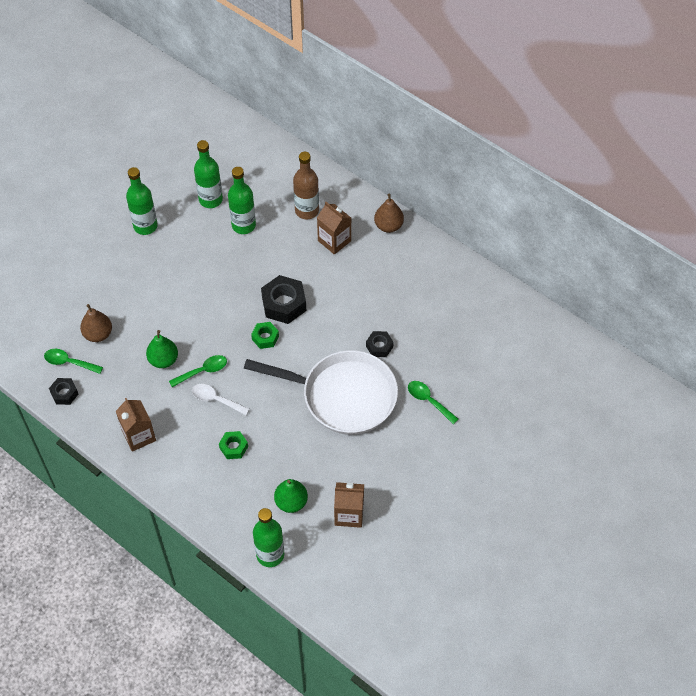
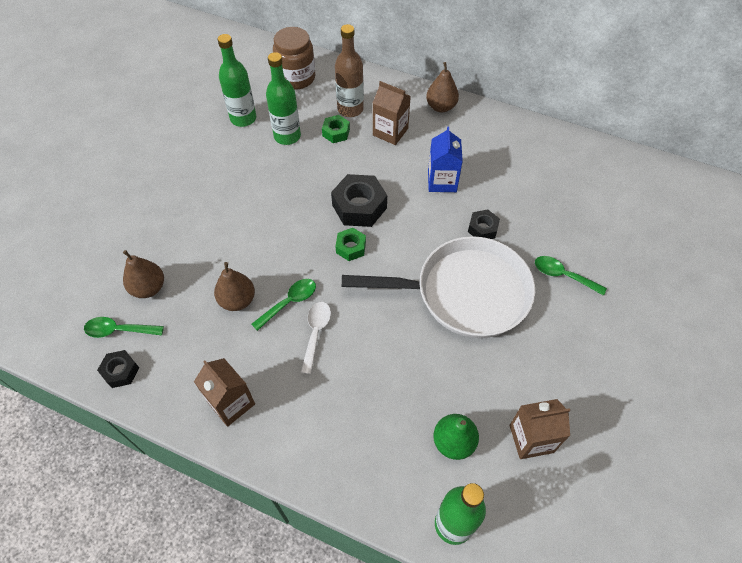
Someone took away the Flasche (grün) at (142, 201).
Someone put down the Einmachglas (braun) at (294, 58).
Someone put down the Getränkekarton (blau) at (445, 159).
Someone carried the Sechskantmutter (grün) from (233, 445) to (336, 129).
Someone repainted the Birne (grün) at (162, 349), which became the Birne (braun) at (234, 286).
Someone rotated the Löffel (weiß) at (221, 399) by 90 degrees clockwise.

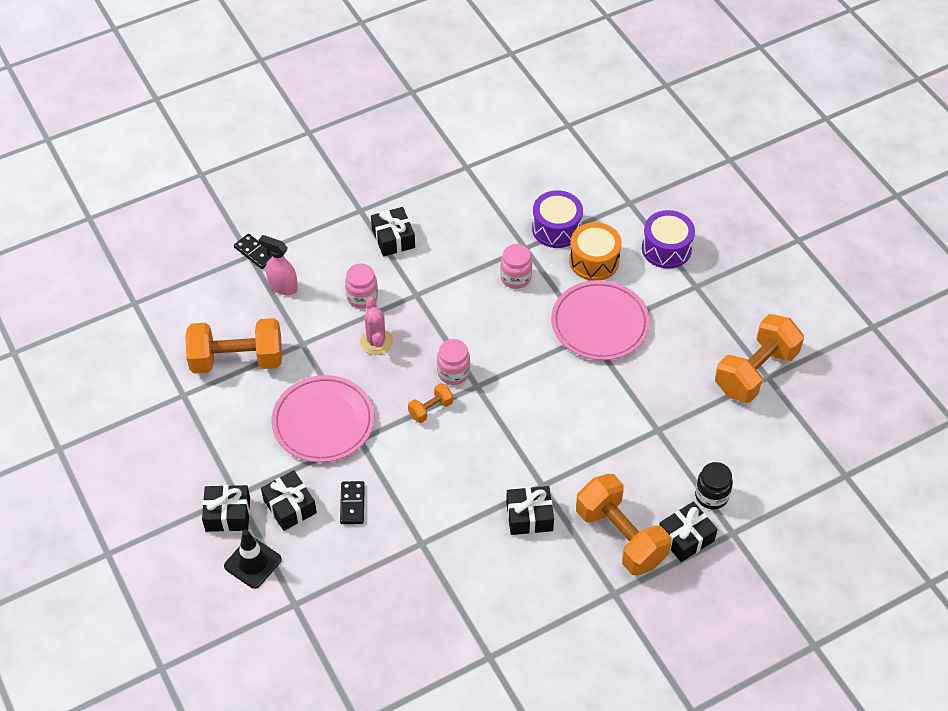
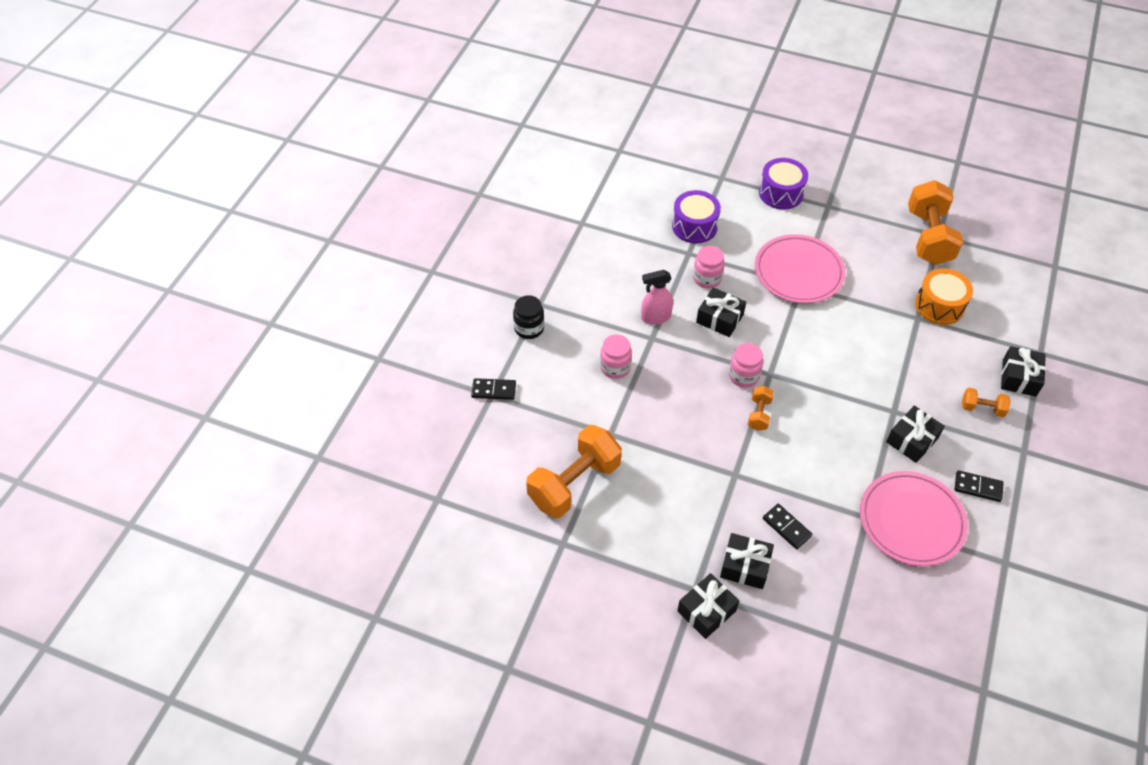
Someone took away the Leitkegel (schwarz) at (253, 559).
Someone took away the Kaktus (rosa) at (376, 326).
Someone put down the Dominostein (schwarz) at (979, 486).
Someone carried the Sprühflasche (rosa) from (278, 265) to (657, 297).
Someone carried the Teller (rosa) from (322, 418) to (914, 518).
Someone carried the Geschenk (schwarz) from (393, 232) to (721, 312).
Someone carried the Trommel (orange) from (595, 251) to (944, 296).
Someone carried the Einmachglas (schwarz) from (714, 485) to (528, 317).
Someone scaled the Hantel (orange) at (623, 524) by 0.47.

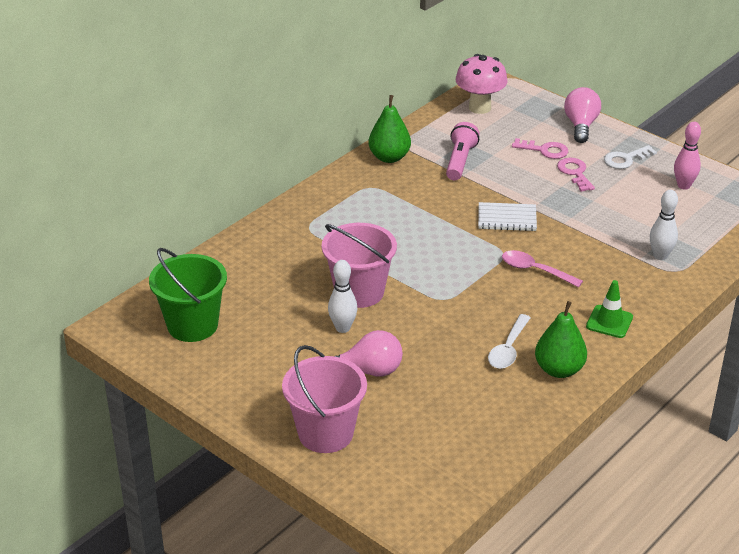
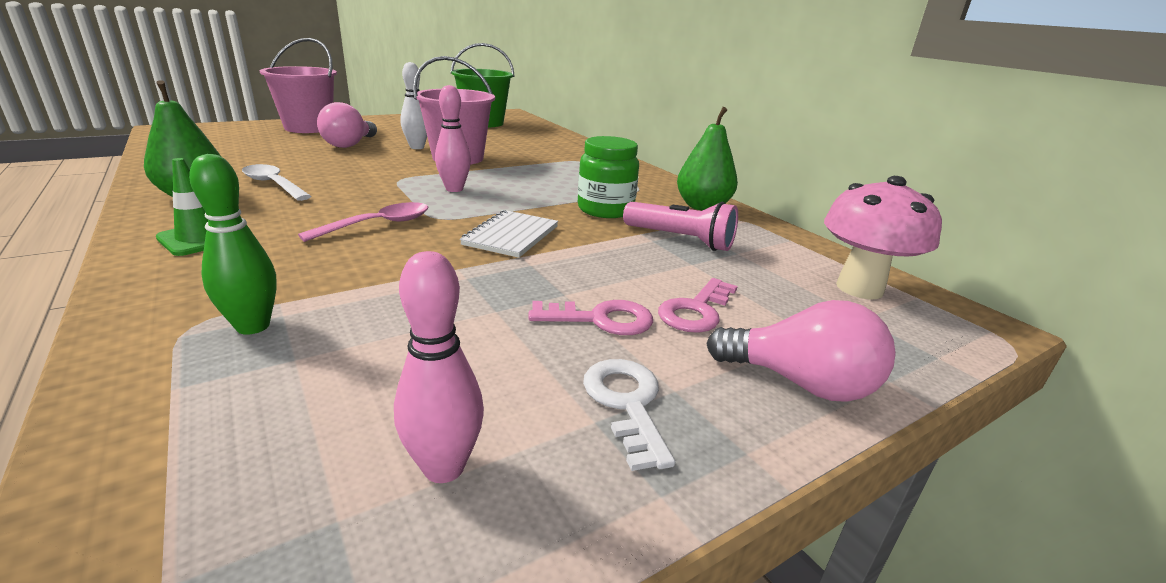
Someone put down the Bowlingkegel (rosa) at (453, 138).
Someone put down the Einmachglas (grün) at (608, 177).
Someone repainted the Bowlingkegel (weiß) at (664, 225), which became the Bowlingkegel (grün) at (233, 244).

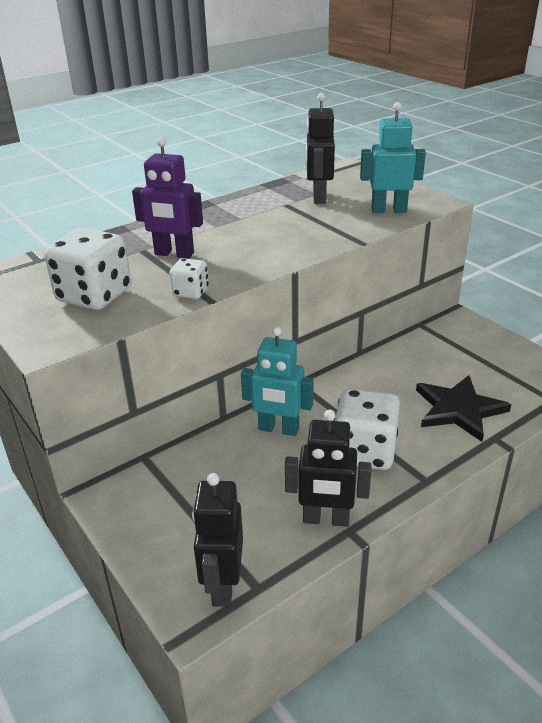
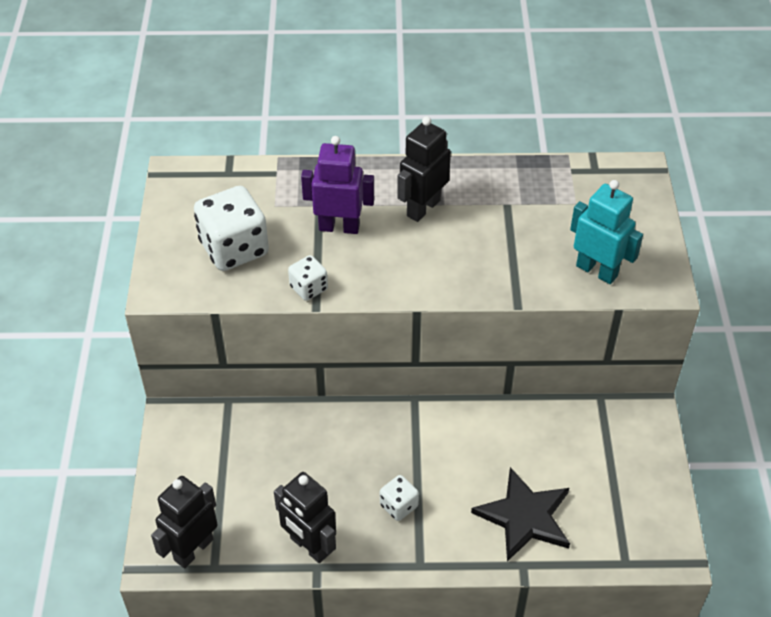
Someone took away the Roboter (türkis) at (277, 381).
Someone carried the Roboter (schwarz) from (320, 148) to (424, 169).
Someone rotated the Roboter (lila) at (167, 198) by 135 degrees clockwise.
Someone scaled the Spielwürfel (weiß) at (367, 429) by 0.51.

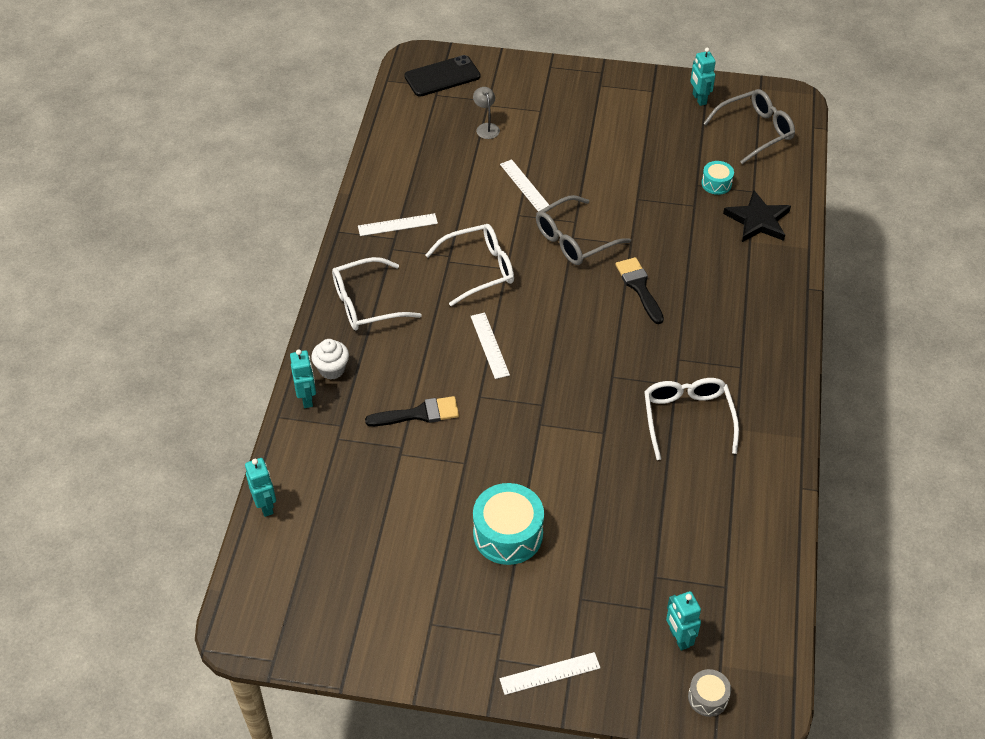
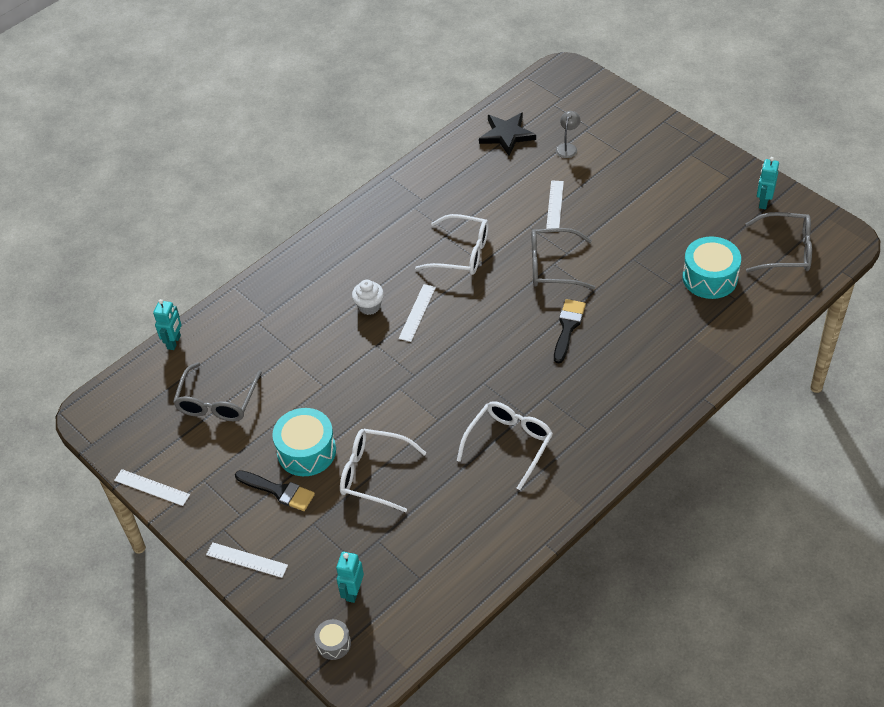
Someone took away the Roboter (türkis) at (303, 378).
Someone took away the Handy (schwarz) at (442, 76).
Someone put down the Brille (grau) at (217, 391).
Someone carried the Muffin (weiß) from (330, 359) to (368, 297).
Someone carried the Brille (weiß) from (377, 293) to (383, 471).
Someone carried the Lineal (weiß) from (398, 224) to (152, 487).
Someone carried the Pinsel (schwarz) from (412, 411) to (275, 490).
Someone carried the Stern (schwarz) from (757, 216) to (507, 134).
Someone scaled the Trommel (türkis) at (718, 178) by 1.89.

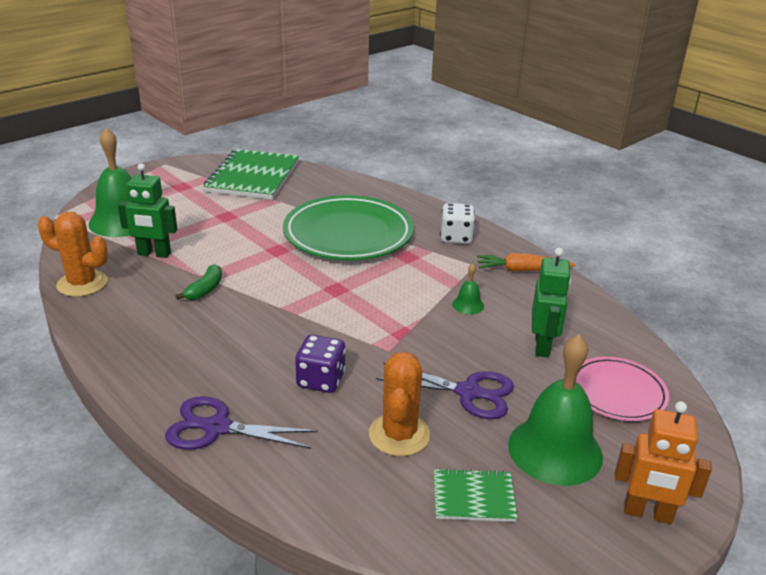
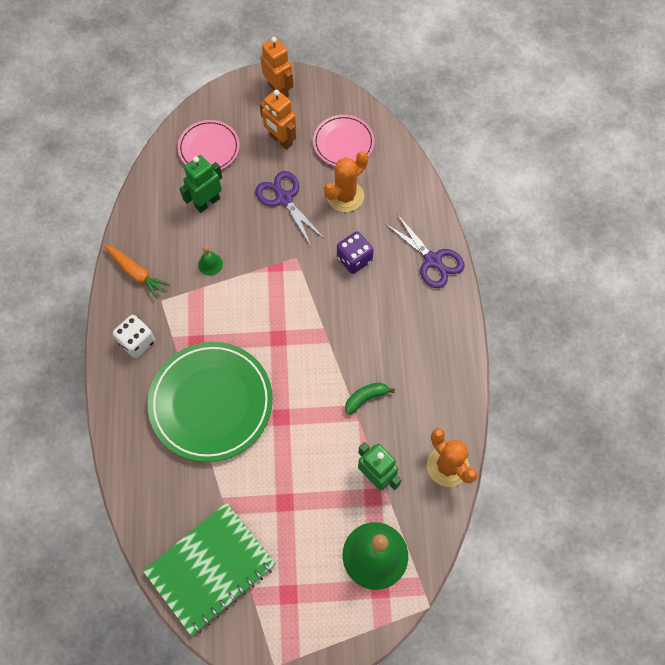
Someone swapped the Notizbuch (grün) at (475, 495) for the Teller (rosa) at (344, 140).
Someone swapped the Glocke (grün) at (555, 410) for the Roboter (orange) at (278, 120).

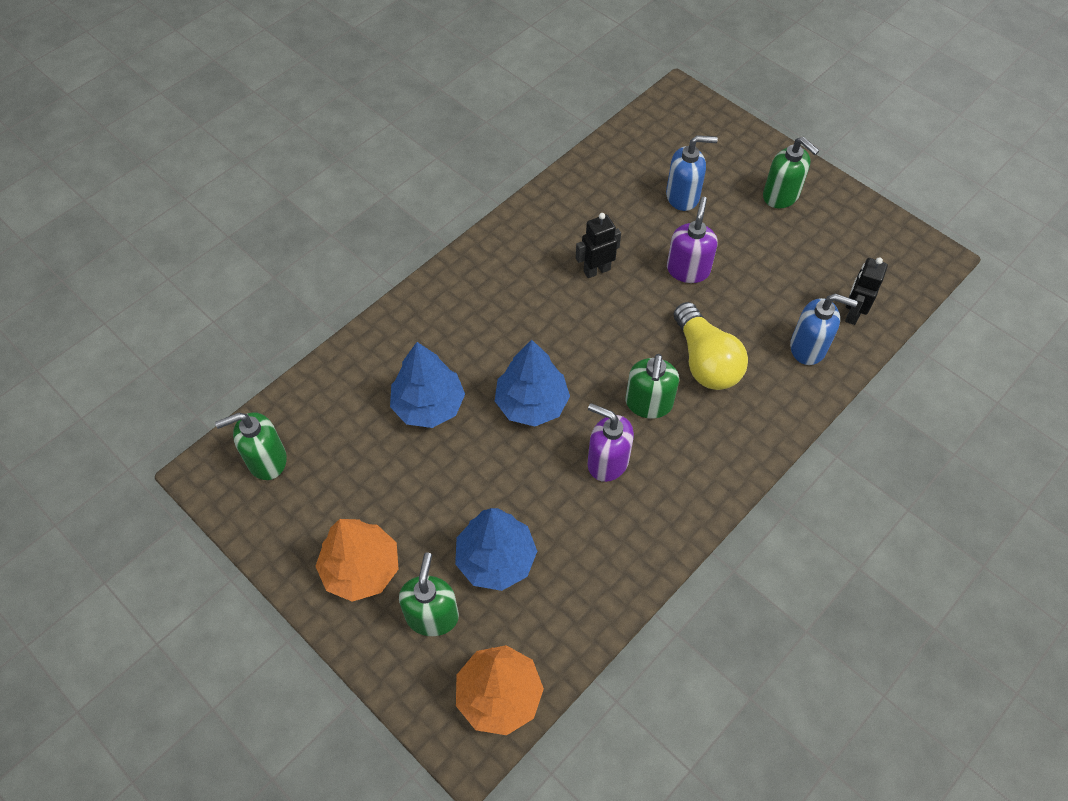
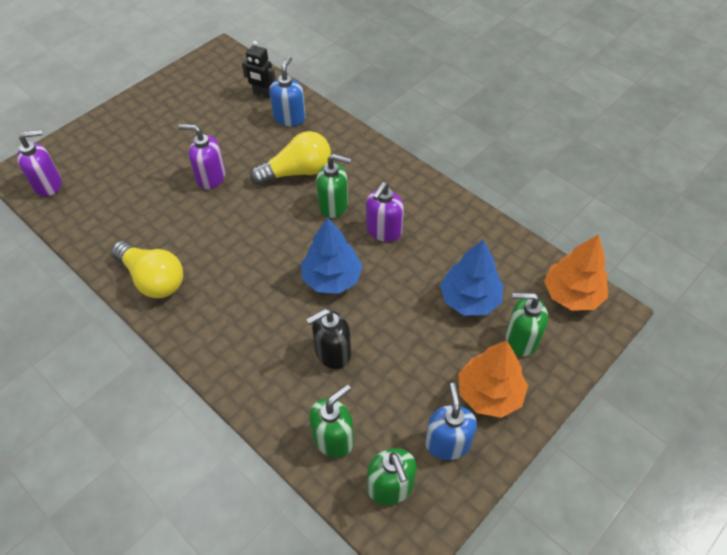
Someone took away the Roboter (schwarz) at (598, 245).
Someone put down the Seifenspender (lila) at (39, 163).
Someone put down the Glühbirne (gelb) at (147, 269).
Someone carried the Seifenspender (blau) from (692, 173) to (451, 421).
Someone carried the Seifenspender (grün) from (791, 173) to (331, 421).
Someone swapped the Baum (blau) at (427, 385) for the Seifenspender (schwarz) at (328, 339).

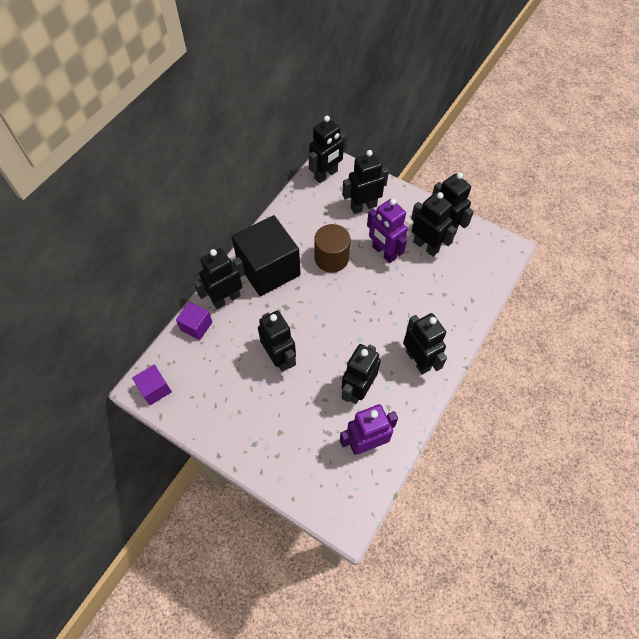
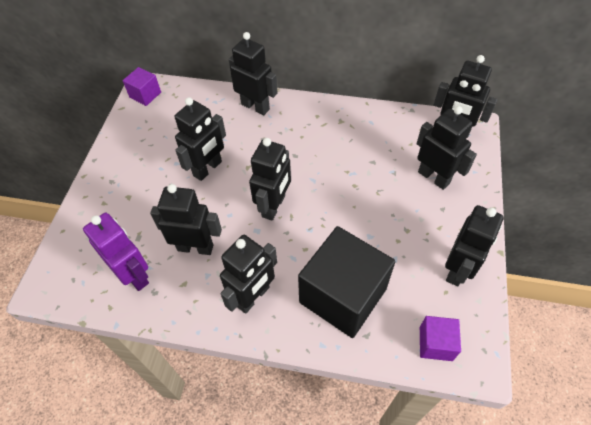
Someone took away the Vollzylinder (braun) at (332, 248).
Someone took away the Roboter (lila) at (387, 231).
Someone carried the Kubus (lila) from (194, 321) to (440, 338).
Someone carried the Kubus (schwarz) from (266, 255) to (347, 282).
Someone carried the Roboter (schwarz) from (434, 224) to (270, 179).

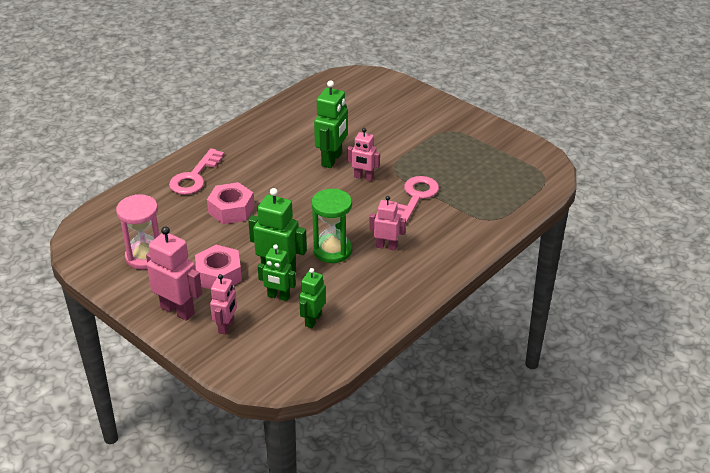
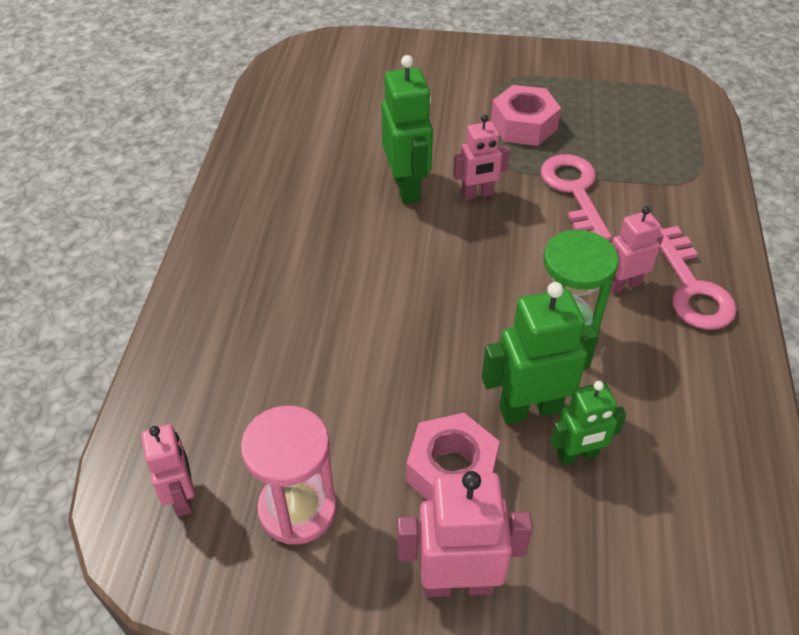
Someone took away the Roboter (grün) at (312, 298).
Someone carried the Schlüssel (rosa) from (196, 171) to (698, 278).
Someone carried the Sechskantmutter (rosa) from (230, 203) to (526, 115).
Someone carried the Roboter (rosa) from (223, 304) to (168, 470).

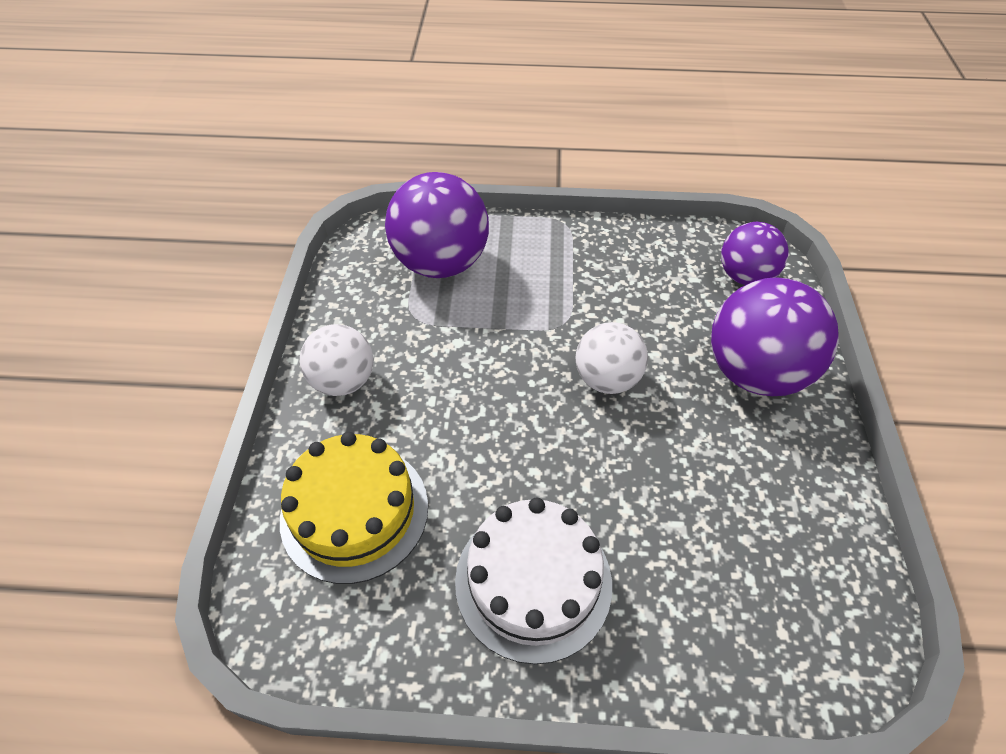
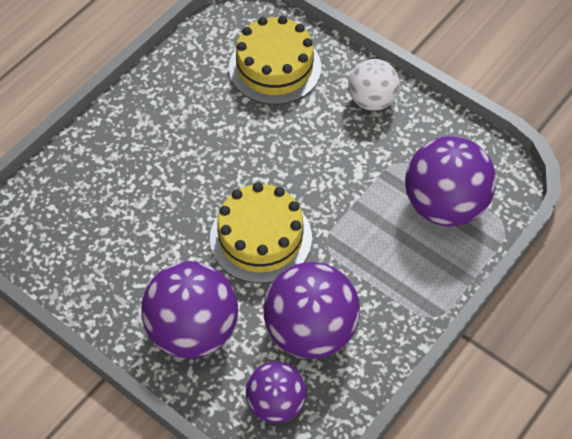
Someone took away the Kuchen (weiß) at (533, 581).
Someone put down the Ball (lila) at (311, 310).
Someone swapped the Ball (weiß) at (612, 358) for the Kuchen (gelb) at (261, 233).

